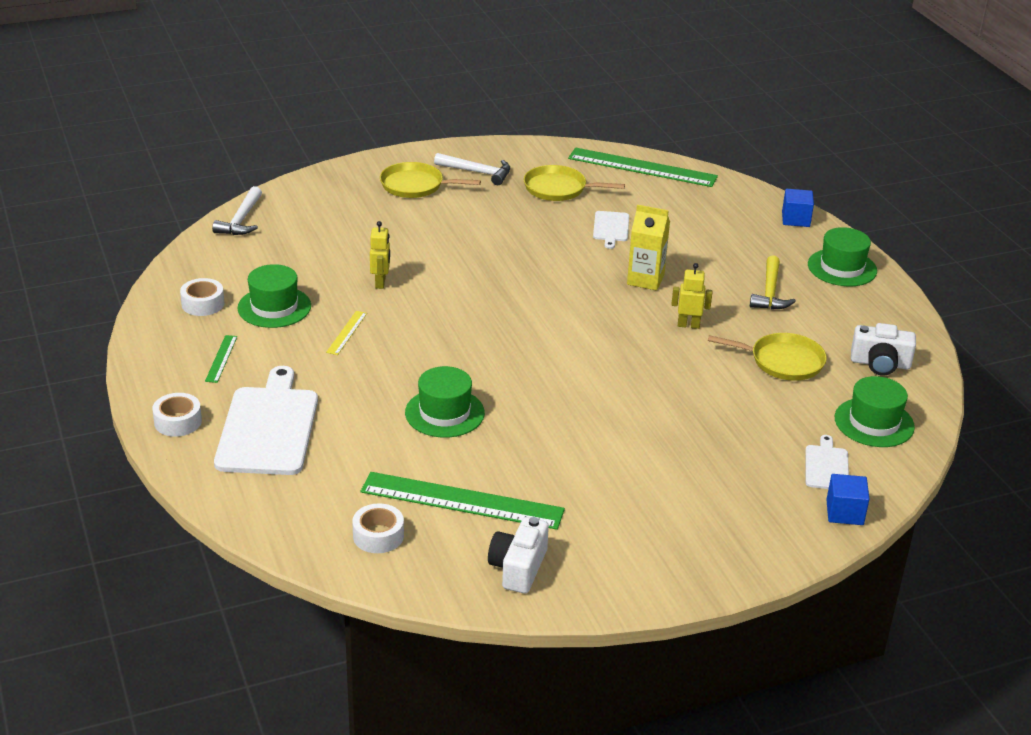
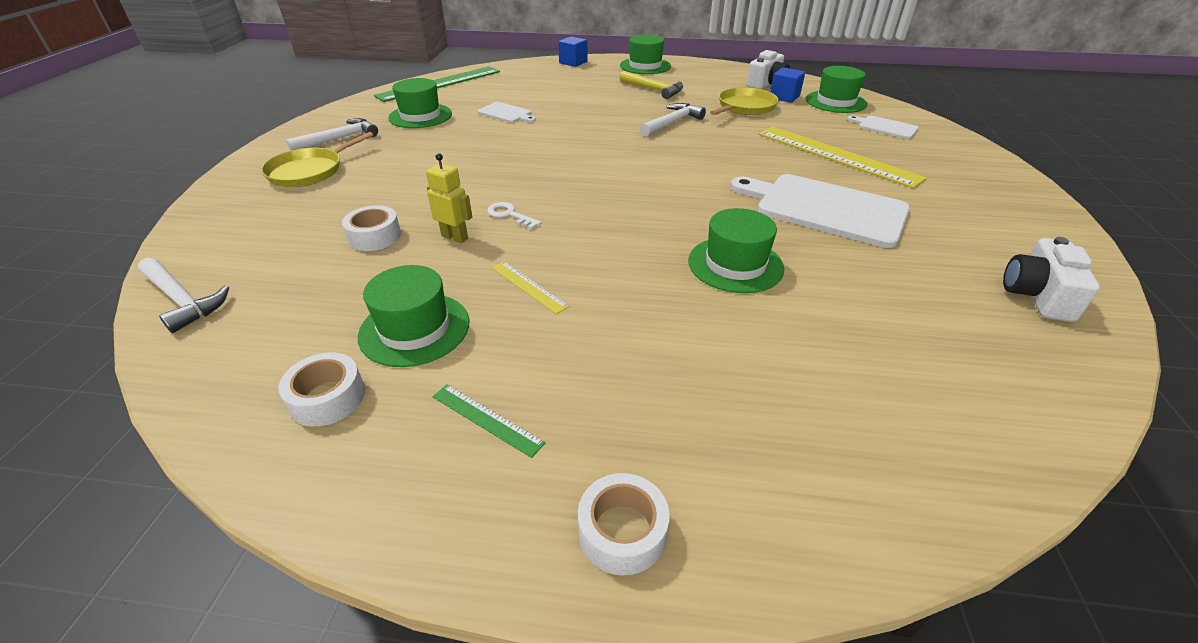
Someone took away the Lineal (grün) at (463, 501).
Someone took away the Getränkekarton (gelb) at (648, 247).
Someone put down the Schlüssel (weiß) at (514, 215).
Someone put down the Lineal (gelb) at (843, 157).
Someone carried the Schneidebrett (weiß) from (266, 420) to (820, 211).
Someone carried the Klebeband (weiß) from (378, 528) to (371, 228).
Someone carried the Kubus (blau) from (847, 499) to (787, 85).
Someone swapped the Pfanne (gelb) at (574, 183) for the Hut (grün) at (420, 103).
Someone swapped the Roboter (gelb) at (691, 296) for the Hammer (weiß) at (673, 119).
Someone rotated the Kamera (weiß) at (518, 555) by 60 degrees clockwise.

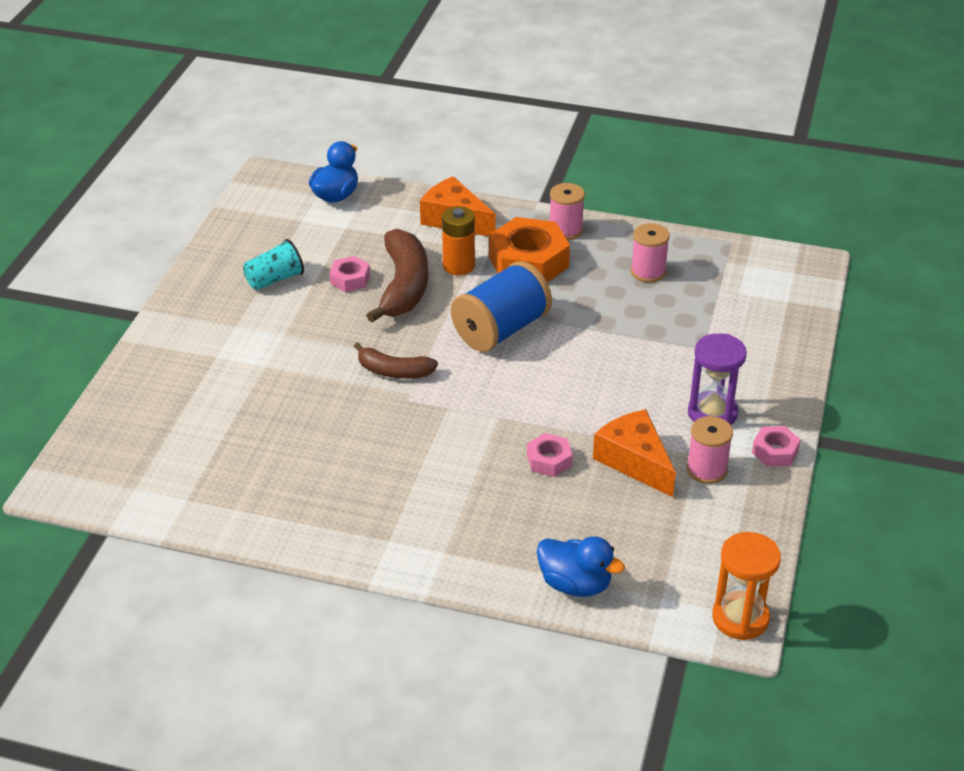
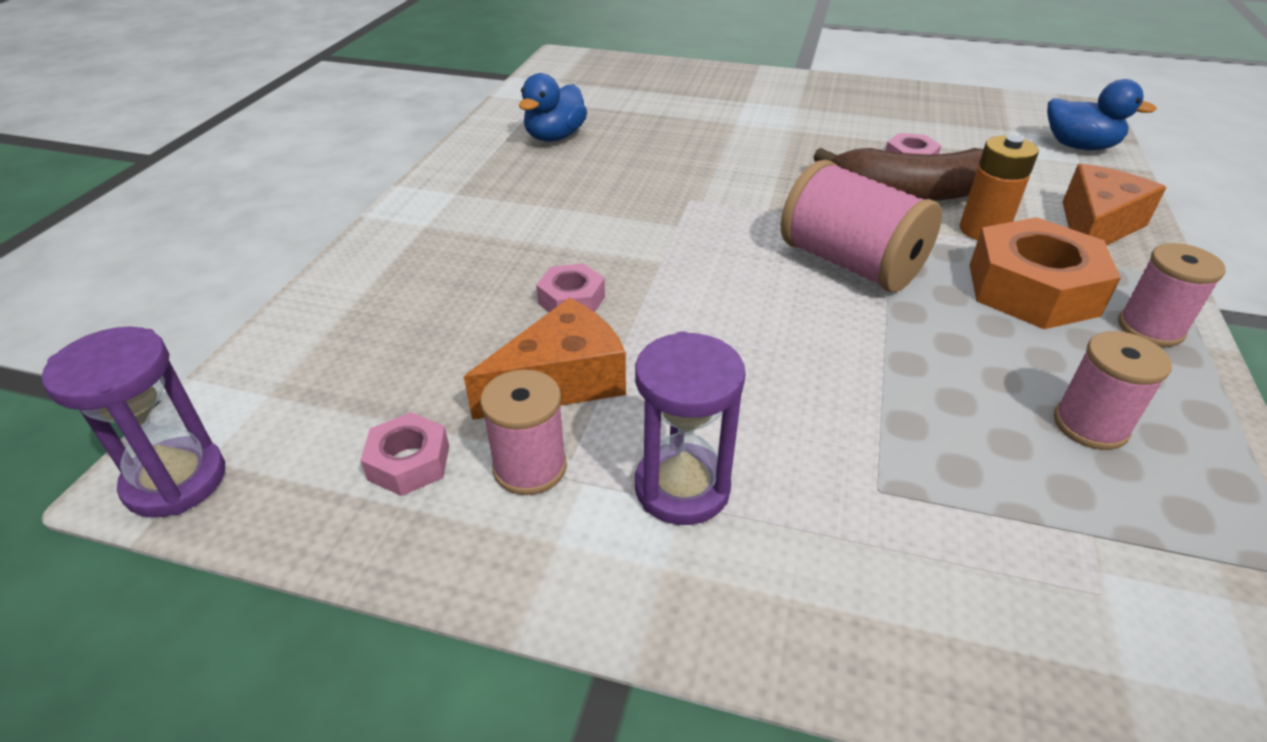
Someone took away the Becher (türkis) at (273, 264).
Someone took away the Banane (braun) at (396, 360).
Someone carried the Ente (blau) from (581, 566) to (553, 107).
Someone carried the Sechskantmutter (rosa) from (776, 446) to (404, 454).
Someone repainted the Garnrolle (blau) at (501, 306), which became the Garnrolle (rosa) at (861, 226).
Someone repainted the Sanduhr (orange) at (746, 586), which became the Sanduhr (lila) at (133, 422).

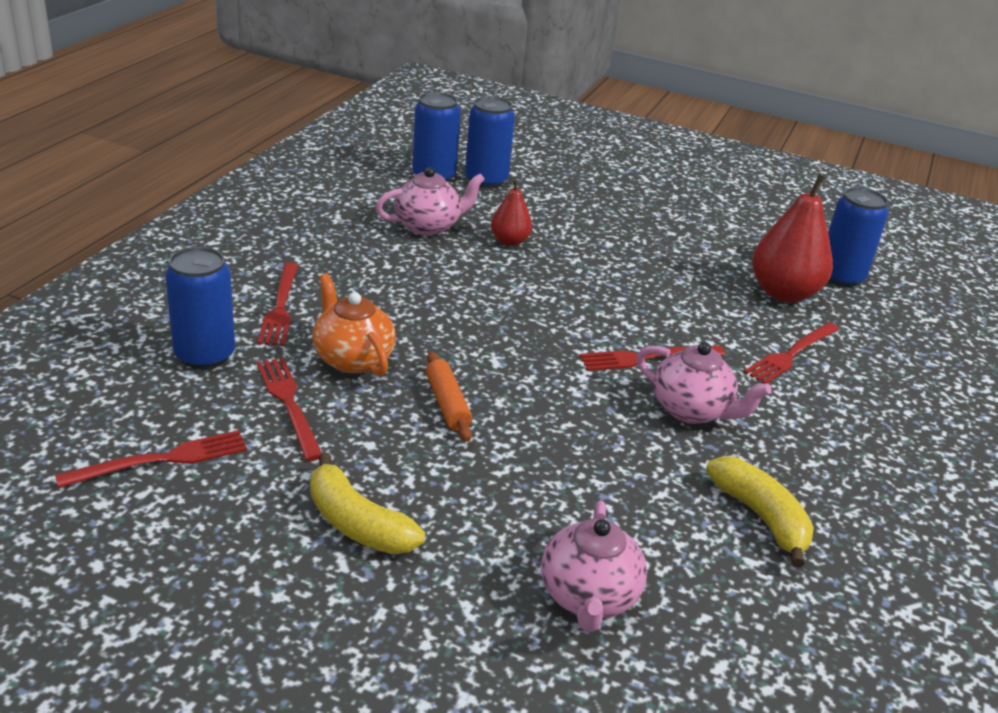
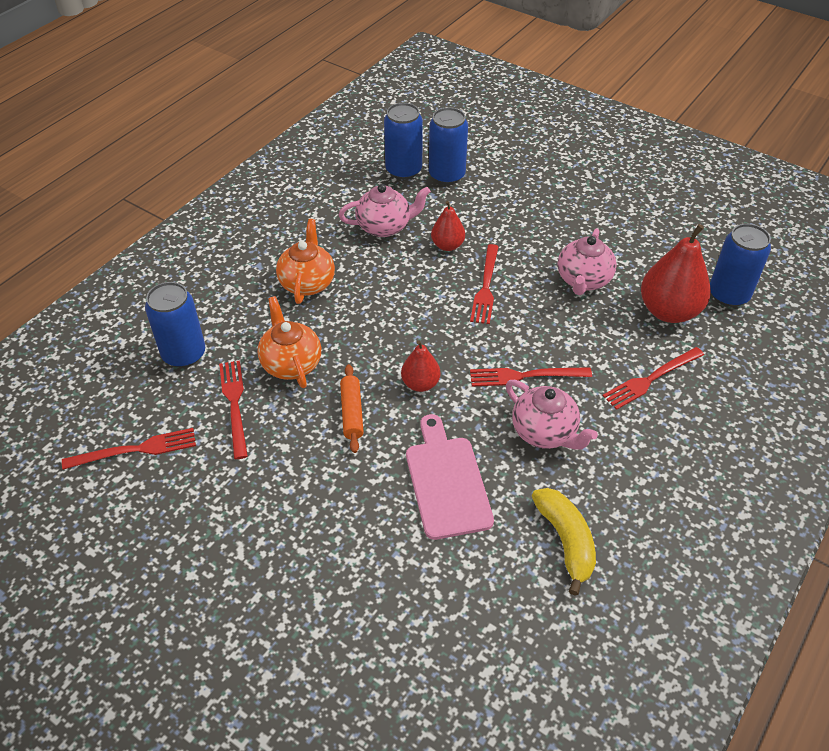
Someone took away the Banane (gelb) at (367, 503).
Someone put down the Teekanne (orange) at (305, 261).
Someone put down the Birne (rot) at (421, 366).
Someone put down the Schneidebrett (rosa) at (450, 477).
Someone carried the Gabel (rot) from (278, 304) to (484, 284).
Someone carried the Teekanne (rosa) from (594, 566) to (587, 261).

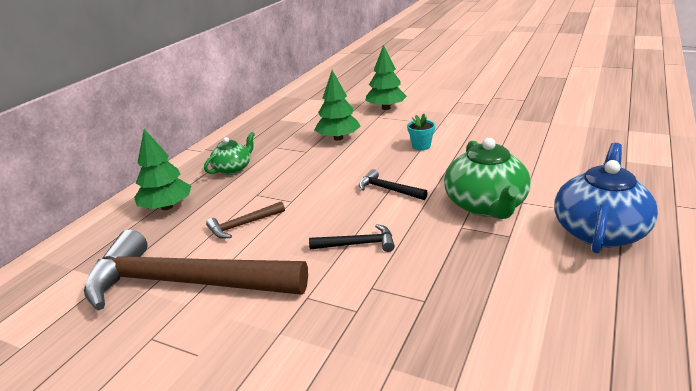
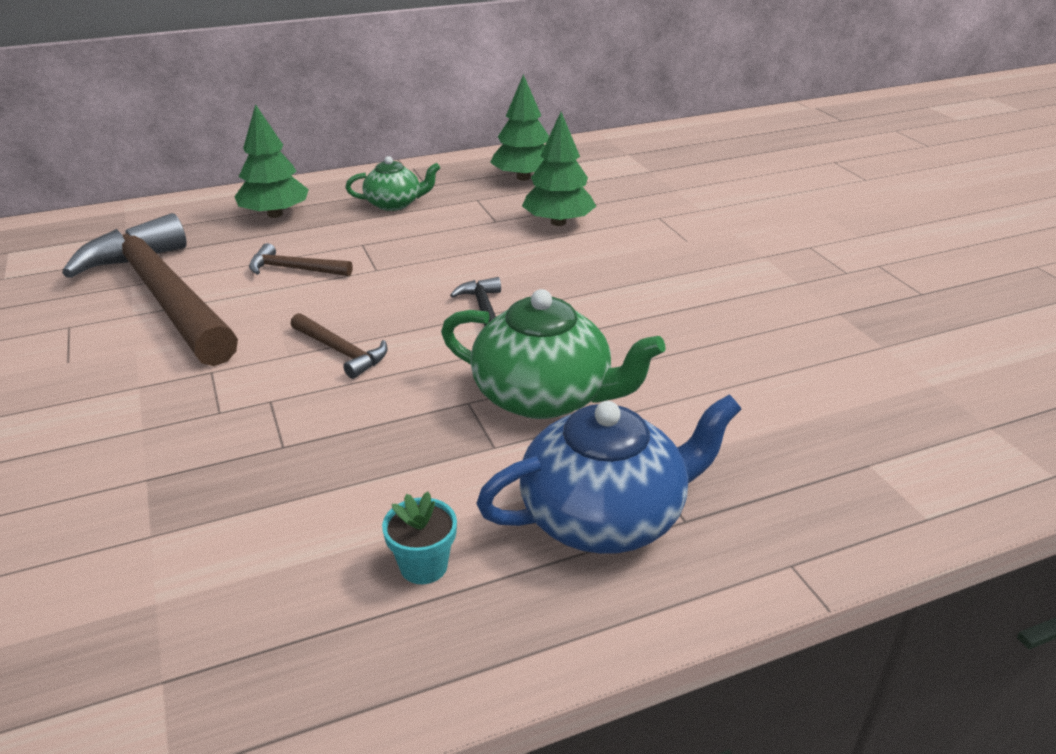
Someone carried the Baum (grün) from (386, 77) to (519, 127).
Someone carried the Blumentopf (türkis) from (421, 132) to (419, 537).
Someone repainted the Hammer (schwarz) at (352, 238), which became the Hammer (braun) at (339, 346).
Someone rotated the Teekanne (grün) at (487, 178) by 105 degrees counterclockwise.

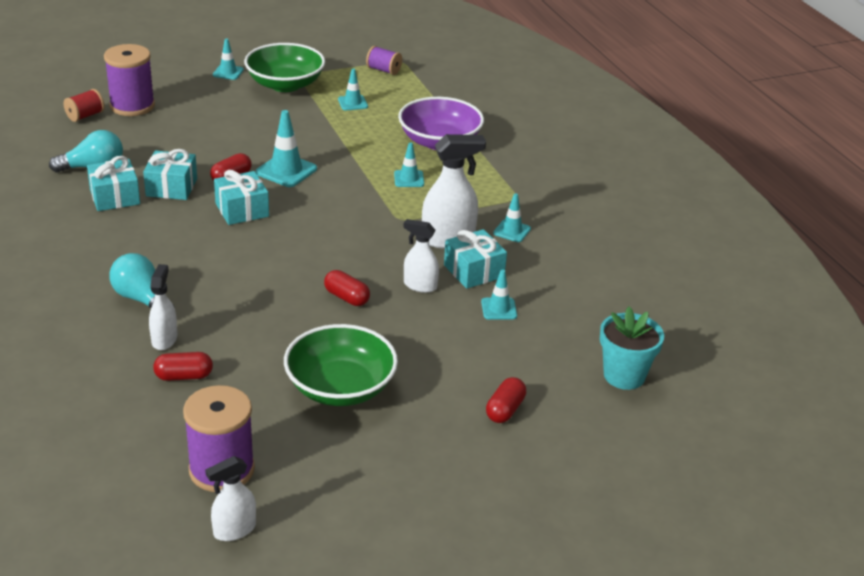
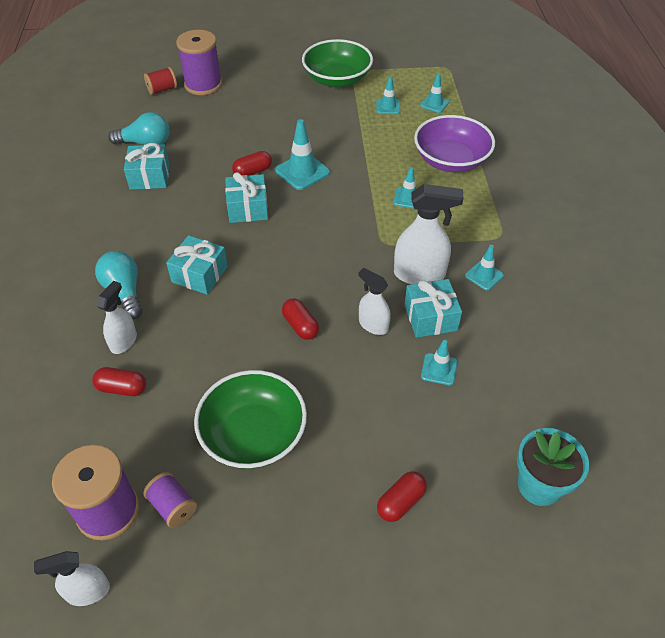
Someone carried the Geschenk (türkis) from (170, 174) to (197, 265).
Someone carried the Leitkegel (türkis) from (228, 59) to (434, 93).
Someone carried the Garnrolle (lila) from (384, 60) to (170, 500).

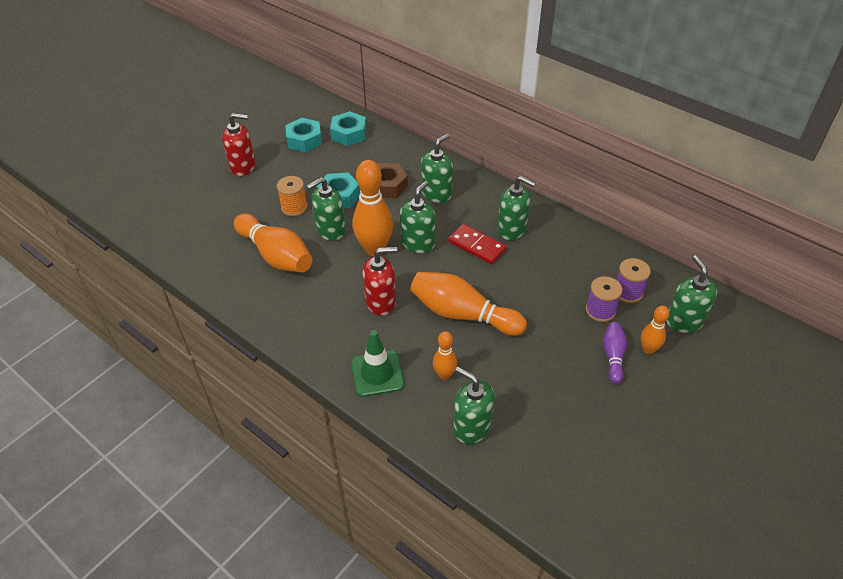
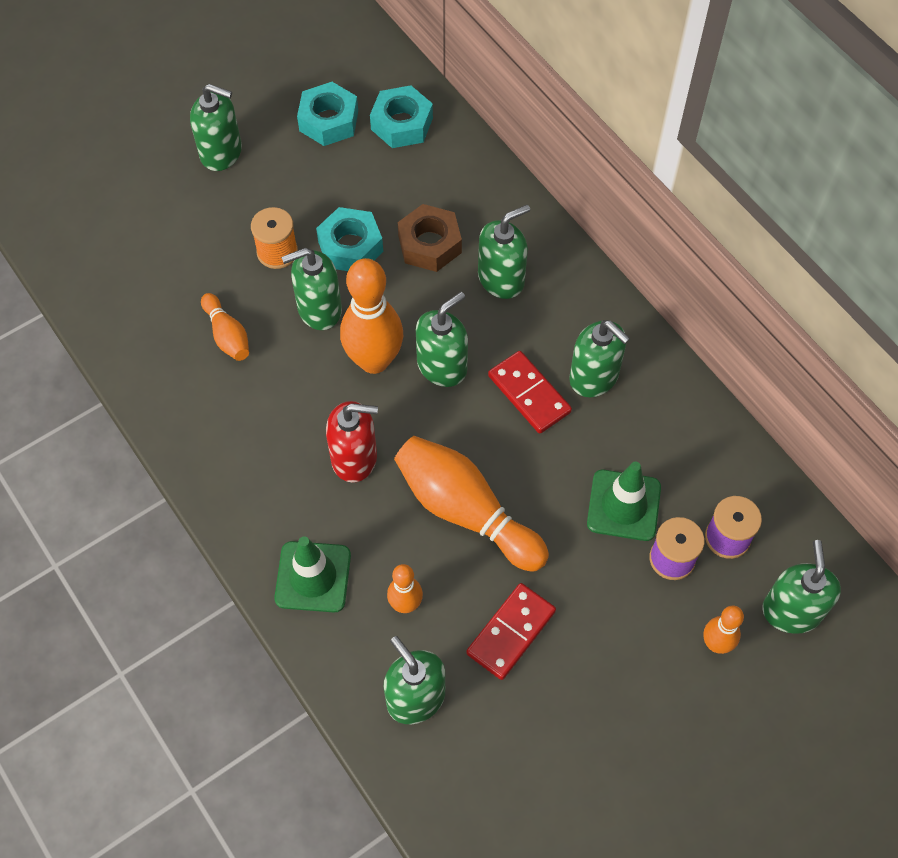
Someone took away the Bowlingkegel (lila) at (615, 353).
Someone put down the Dominostein (rot) at (511, 631).
Someone put down the Leitkegel (grün) at (624, 501).
Someone repainted the Seifenspender (rot) at (239, 144), which became the Seifenspender (grün) at (216, 127).
Someone scaled the Bowlingkegel (orange) at (273, 243) by 0.52.

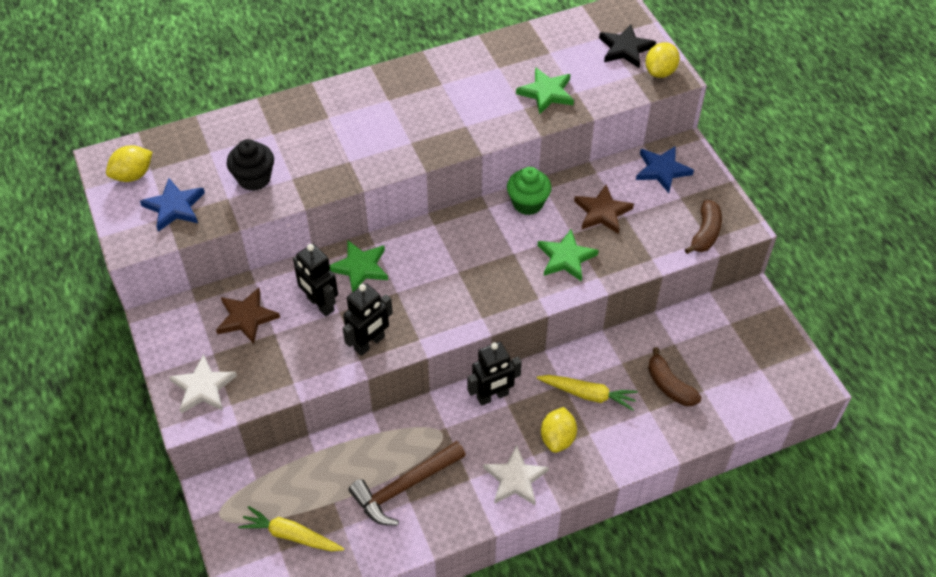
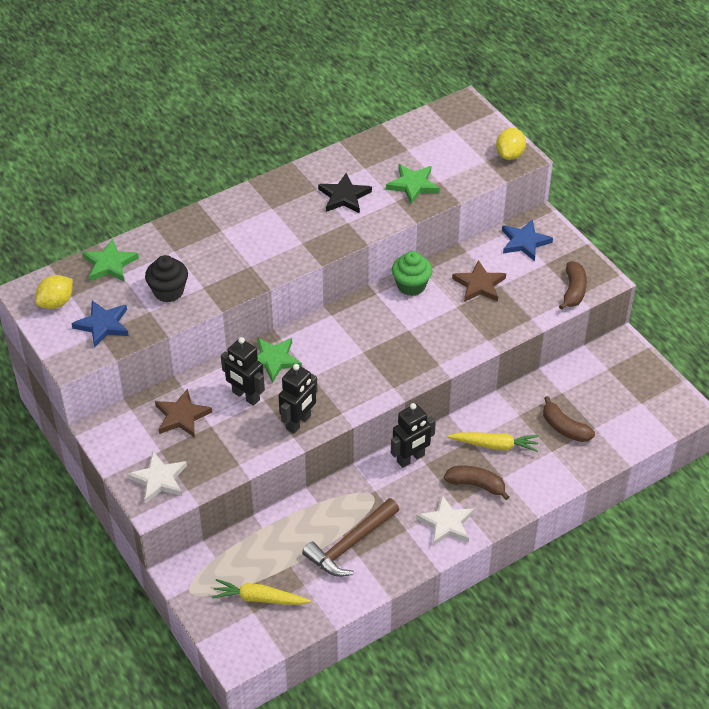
Someone carried the Stern (grün) from (568, 255) to (110, 260).
Someone carried the Stern (schwarz) from (627, 46) to (345, 193).
Someone swapped the Zitrone (gelb) at (559, 430) for the Banane (braun) at (477, 483).

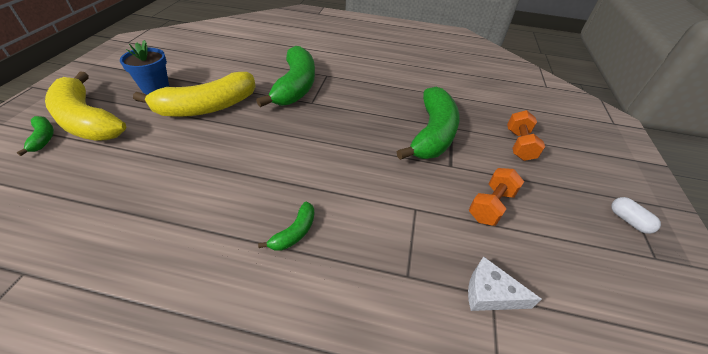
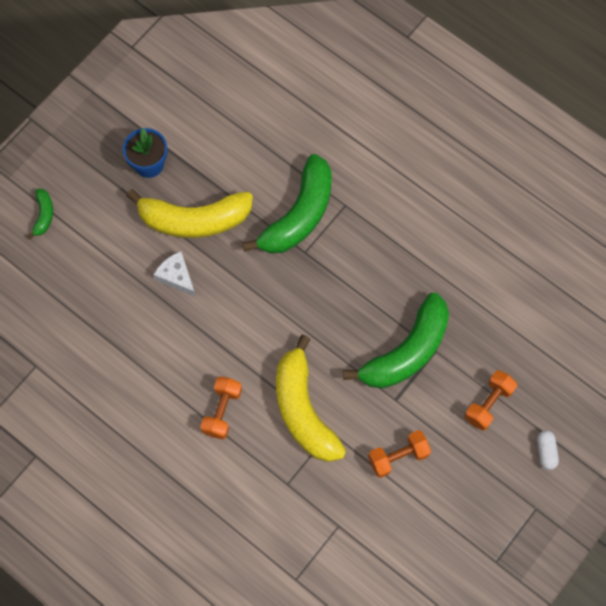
Someone carried the Banane (gelb) from (85, 106) to (311, 398).
Someone carried the Käse (weiß) from (505, 283) to (174, 274).
Someone carried the Kapsel (weiß) from (636, 215) to (548, 450).
Someone swapped the Banane (grün) at (286, 226) for the Hantel (orange) at (221, 408).

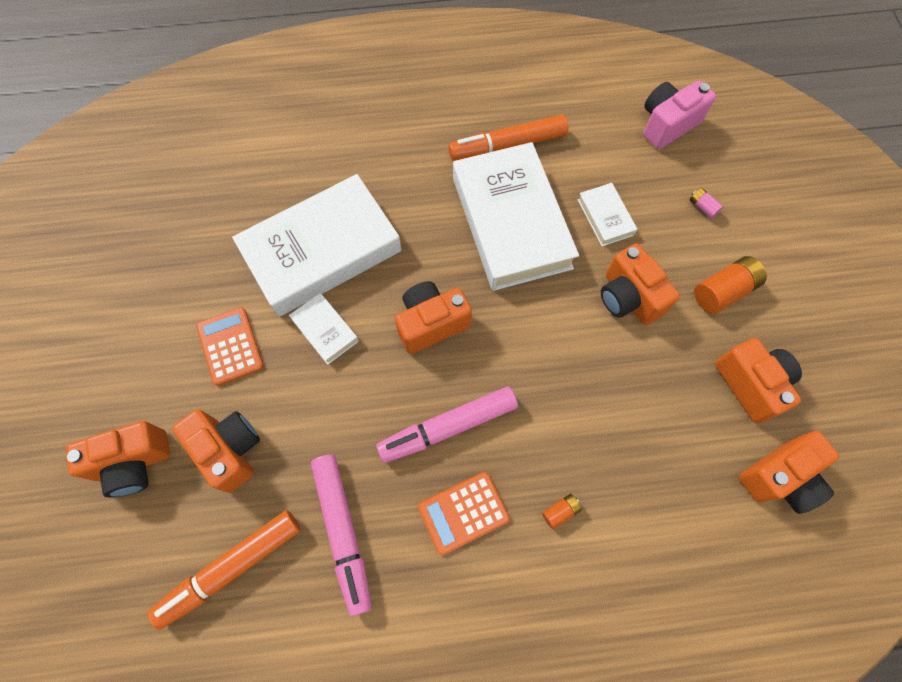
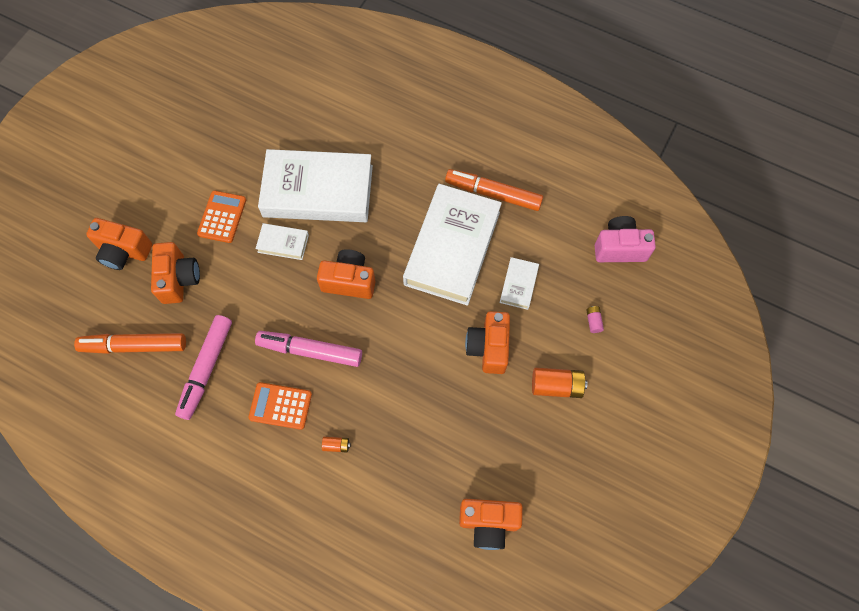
Someone took away the Kamera (orange) at (758, 381).
Someone rotated the Buch (weiß) at (324, 329) by 75 degrees counterclockwise.

